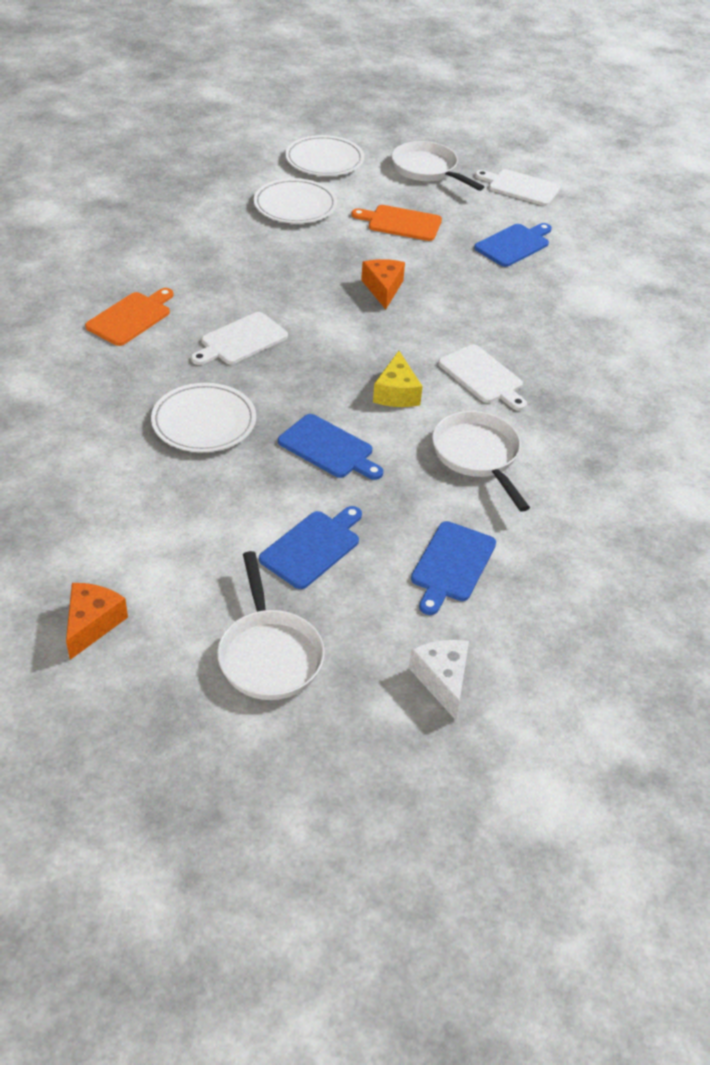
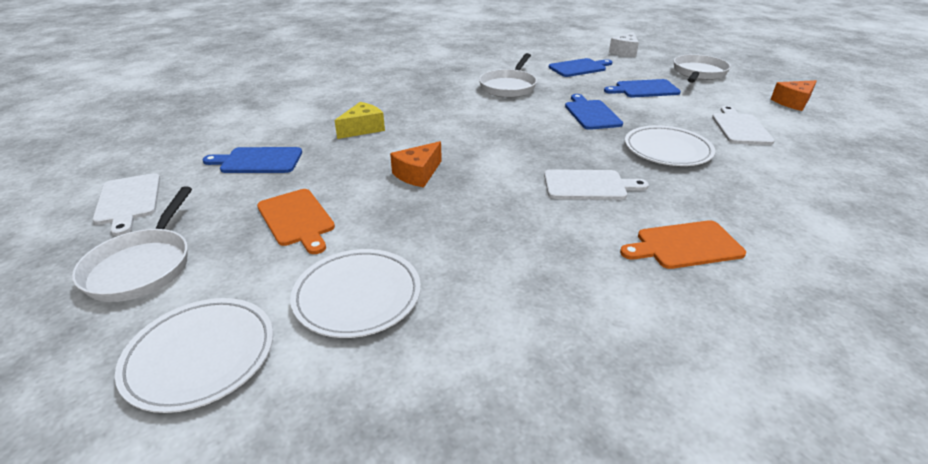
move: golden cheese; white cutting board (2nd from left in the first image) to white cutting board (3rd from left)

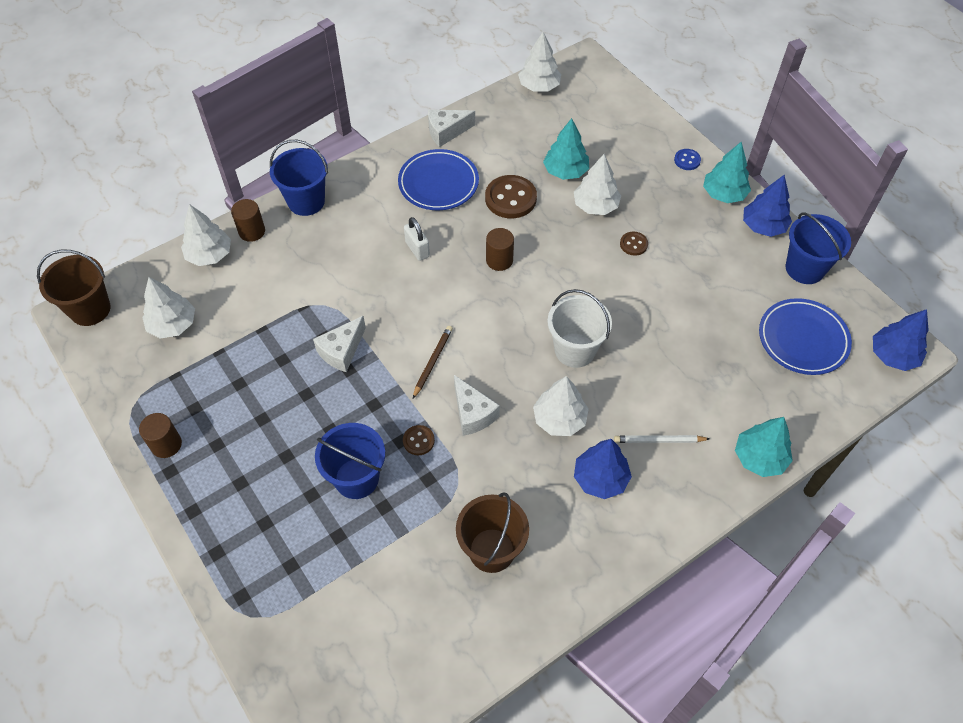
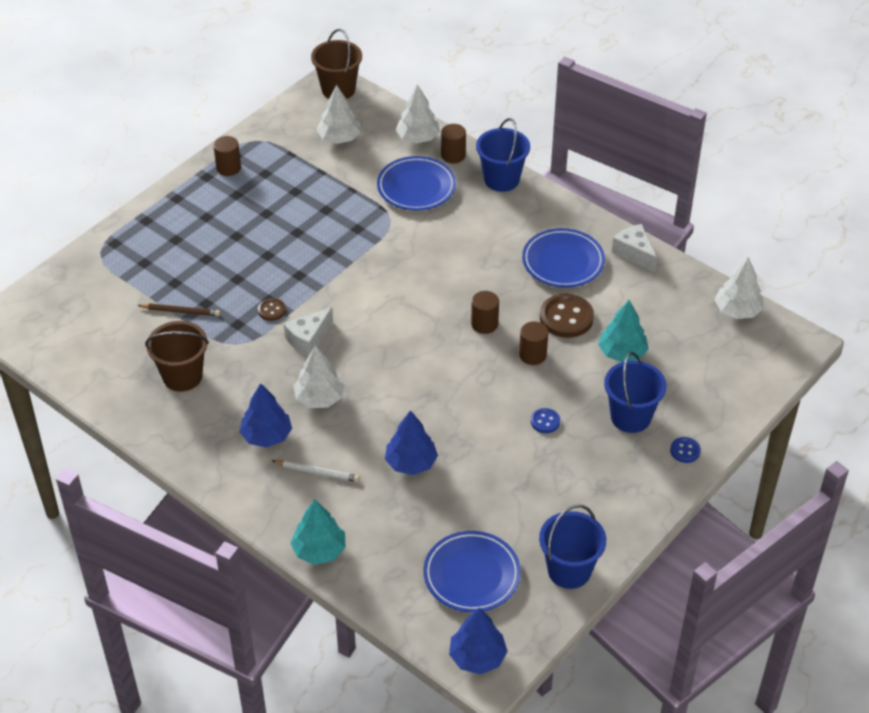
delete: white cheese (1st from left); white small lock; white bucket; white toy tree (5th from left); teal toy tree (2nd from left)
insert: royal blue flat dish (1st from left); dark brown solid cylinder (4th from left)
move: royal blue bucket (2nd from left in the first image) to royal blue bucket (3rd from left); dark brown lead pencil; royal blue toy tree (2nd from left)
recolor: dark brown sewing button (3rd from left) to royal blue sewing button (1st from left)
rotate: white lead pencil 120 degrees clockwise

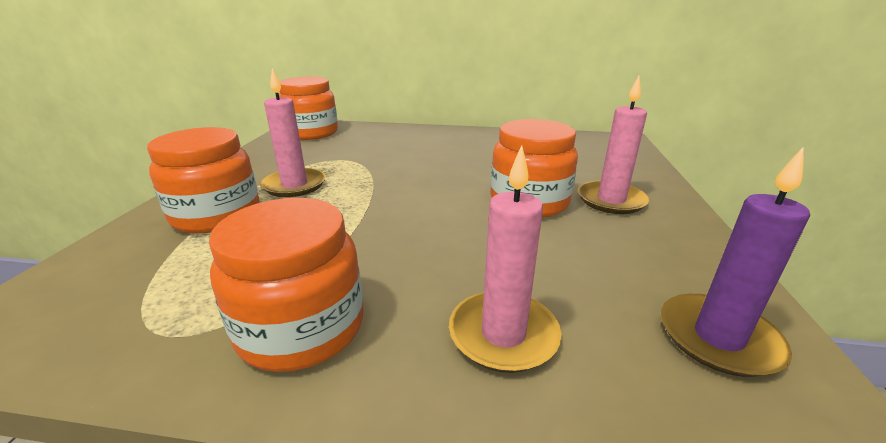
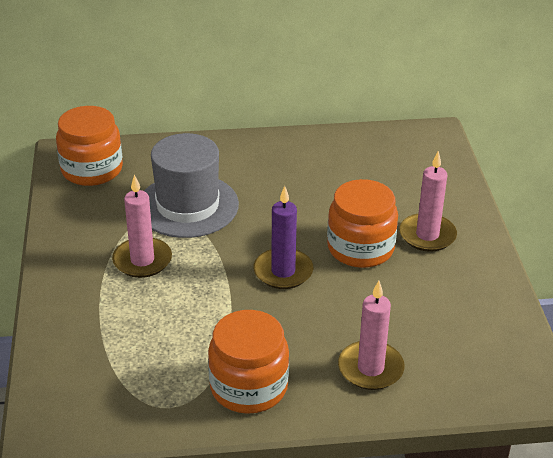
delete: bright orange preserve jar (1st from left)
insert: ash-grey hat
move: royal purple pillar candle

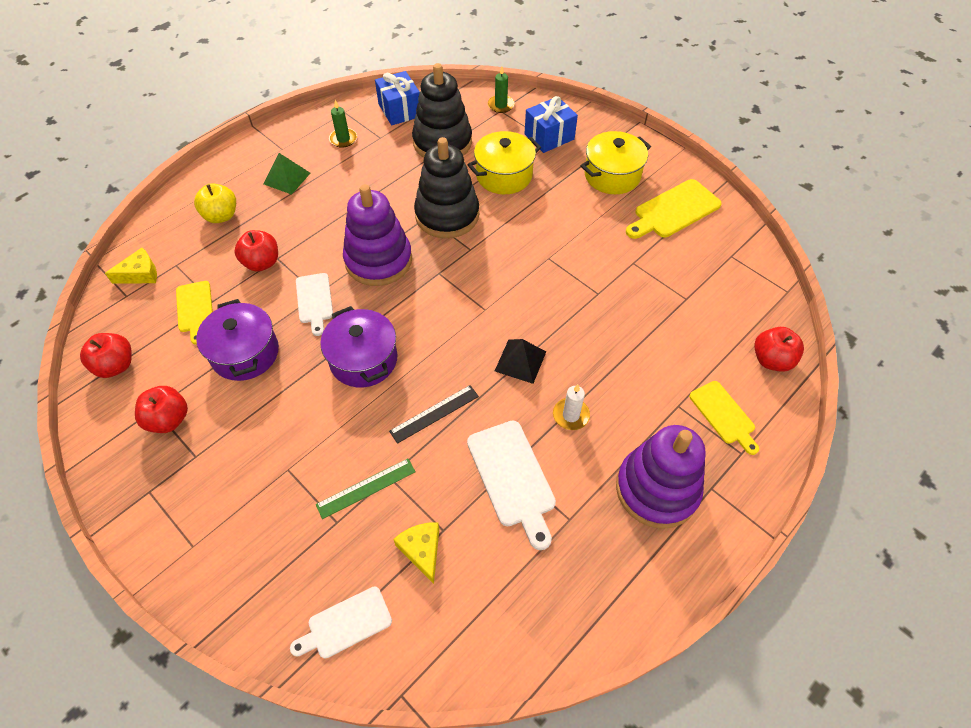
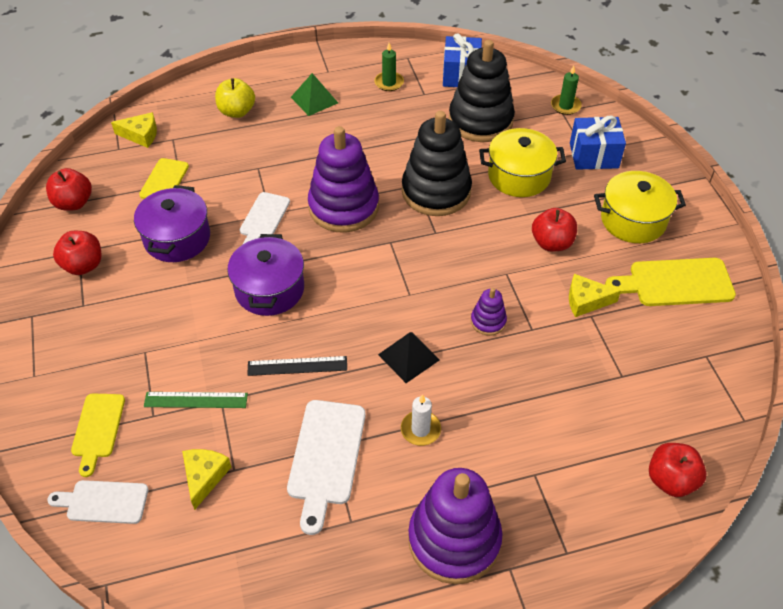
insert: royal purple ring stacker (3rd from left); golden cheese (3rd from left)
move: red apple fruit (3rd from left); golden cutting board (3rd from left in the first image) to golden cutting board (1st from left)

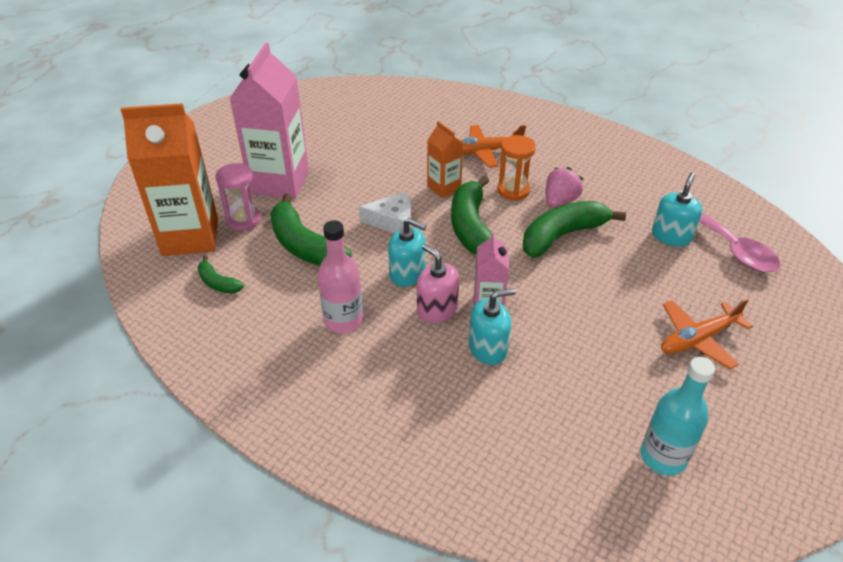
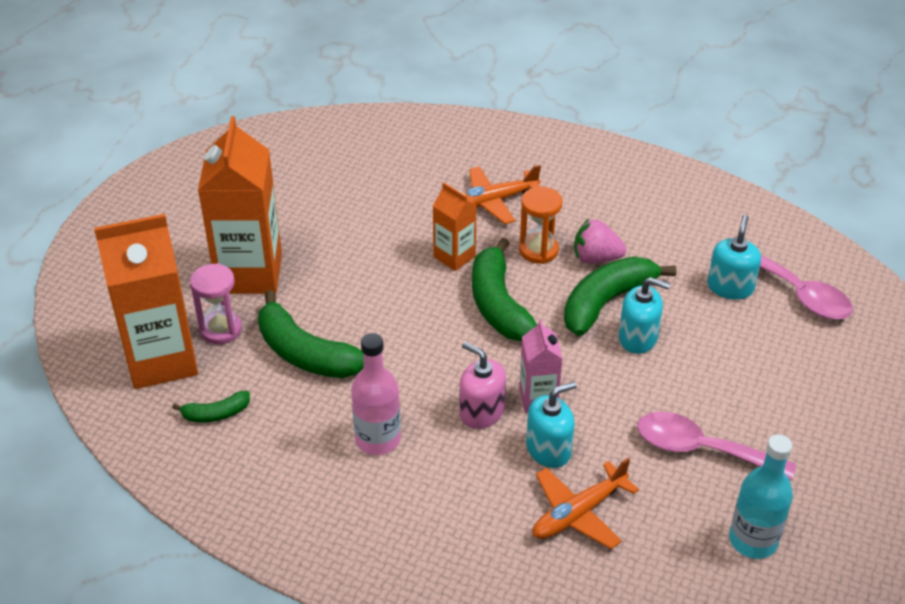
delete: white cheese
insert: rose-pink teaspoon (1st from left)
move: teal pump bottle (1st from left in the first image) to teal pump bottle (2nd from left); bright orange aeroplane (2nd from left)
recolor: rose-pink juice carton (1st from left) to bright orange juice carton (2nd from left)
rotate: leaf-green toy banana (1st from left) 45 degrees counterclockwise; rose-pink toy strawberry 105 degrees counterclockwise

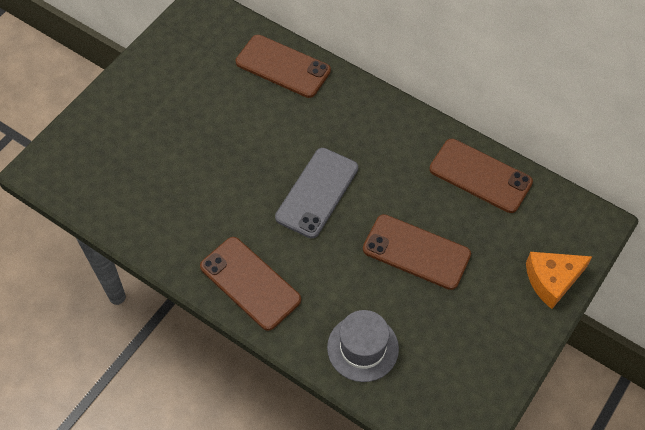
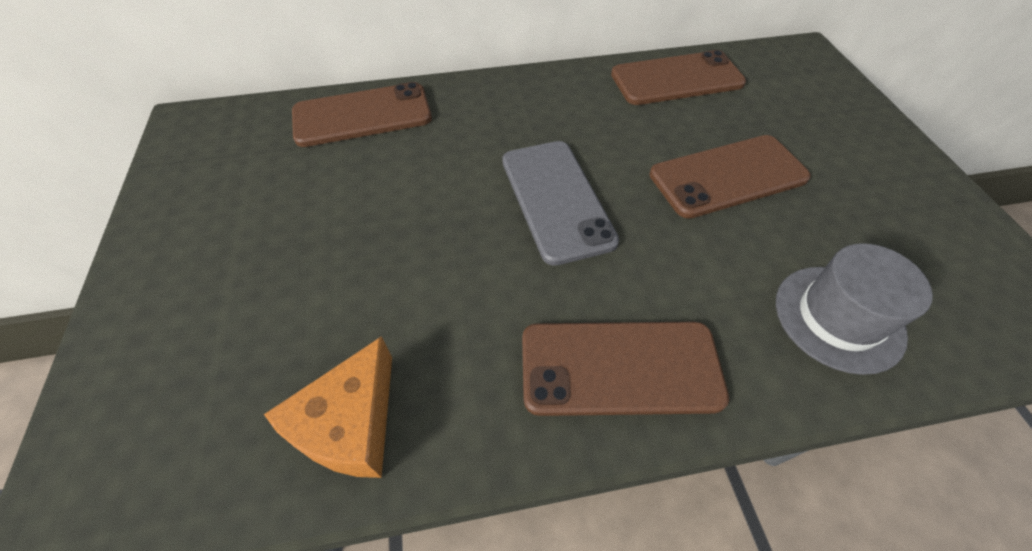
move: bright orange cheese

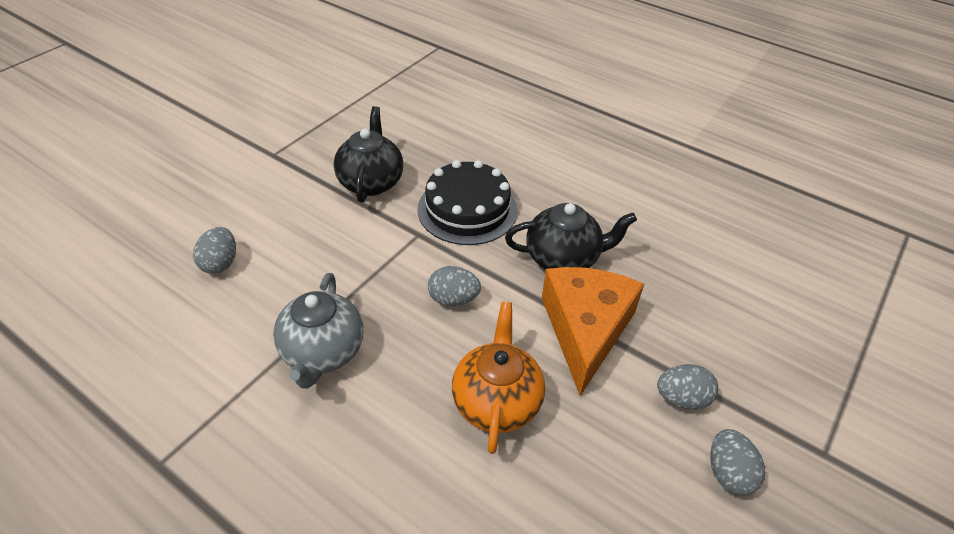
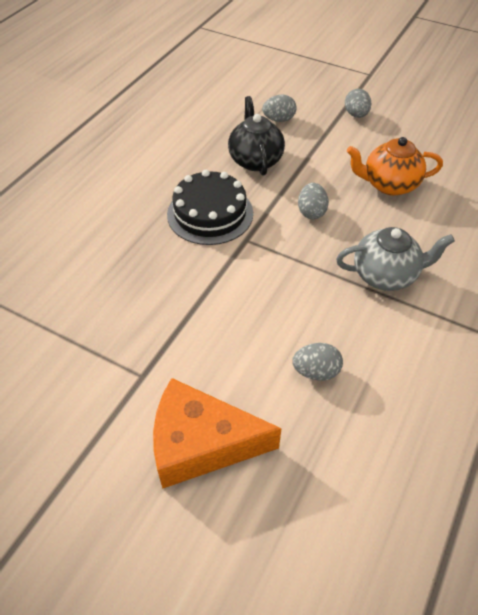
delete: black teapot (1st from left)
move: bright orange cheese; ash-grey toy egg (4th from left in the first image) to ash-grey toy egg (1st from left)

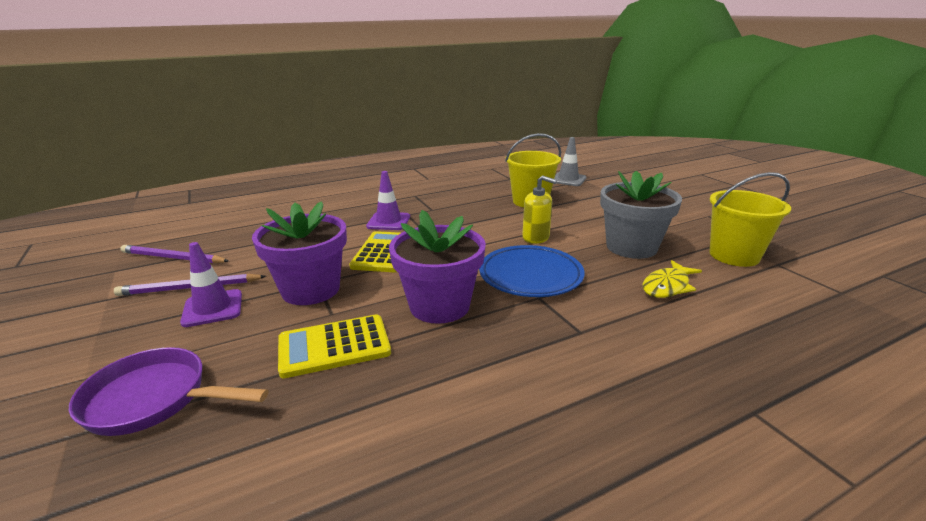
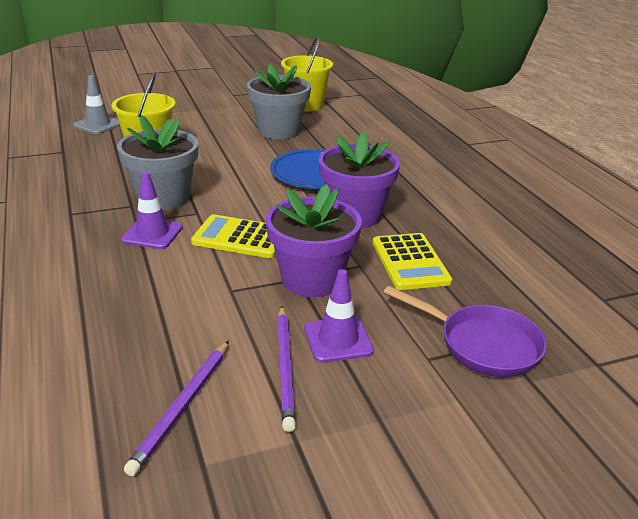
delete: golden pump bottle; golden toy fish
insert: ash-grey flower pot (1st from left)
rotate: royal purple frying pan 75 degrees counterclockwise

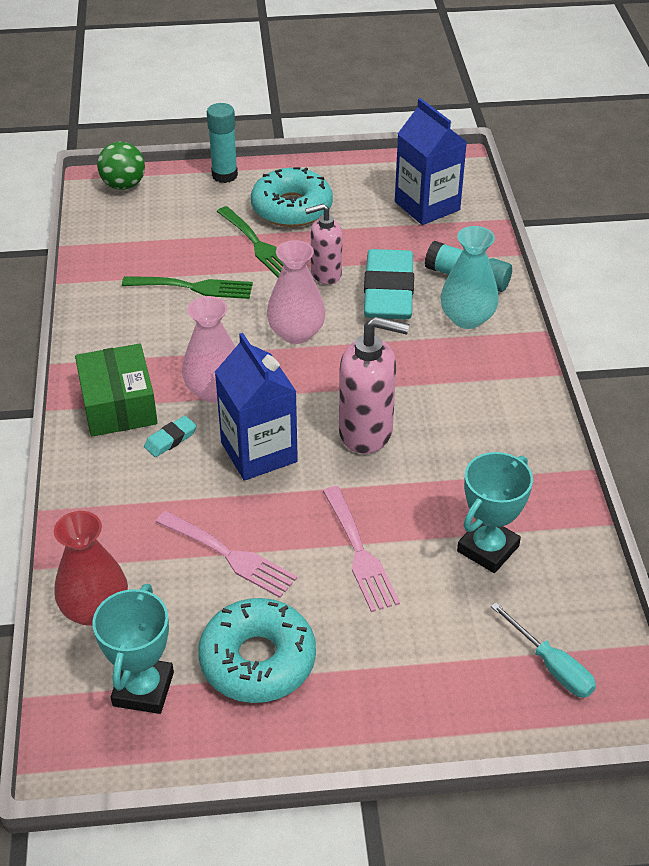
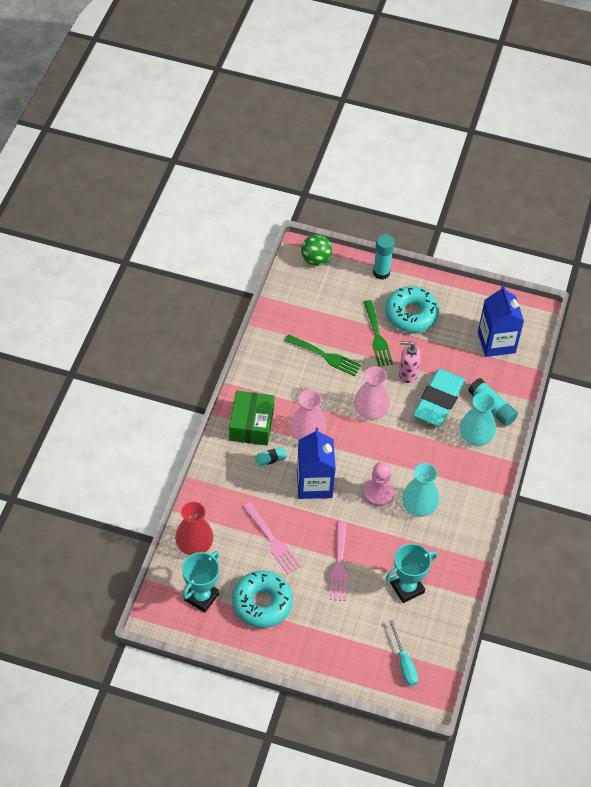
insert: teal vase (1st from left)
replace: rose-pink pump bottle (2nd from left) to rose-pink game pawn

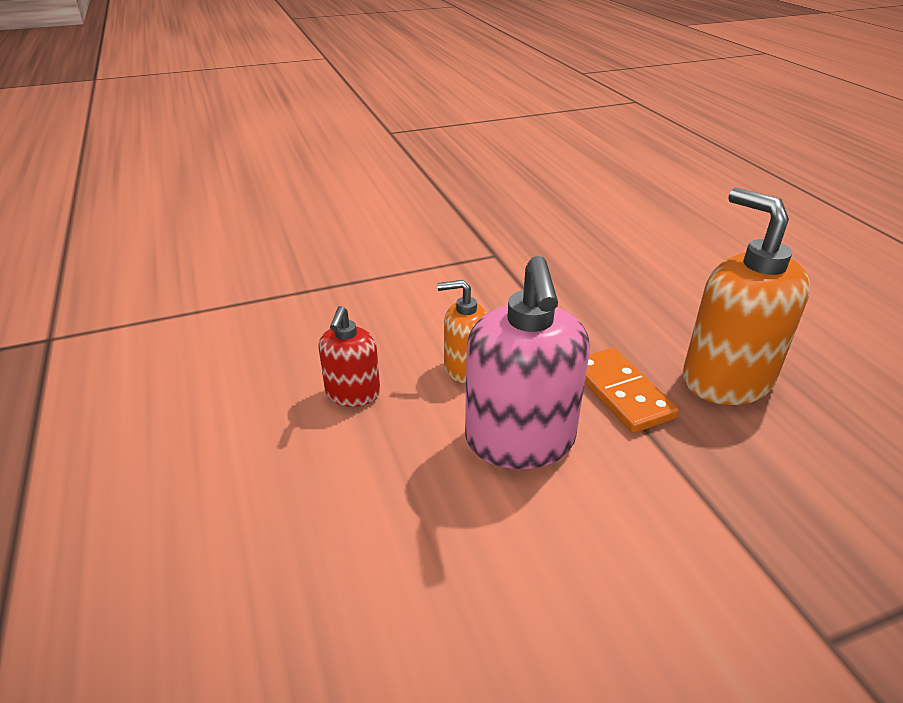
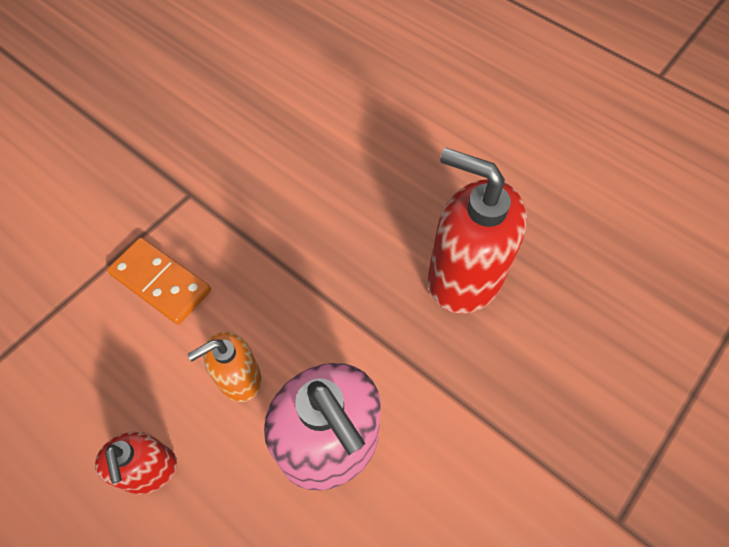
move: bright orange domino tile
recolor: bright orange pump bottle (2nd from left) to red pump bottle (2nd from left)

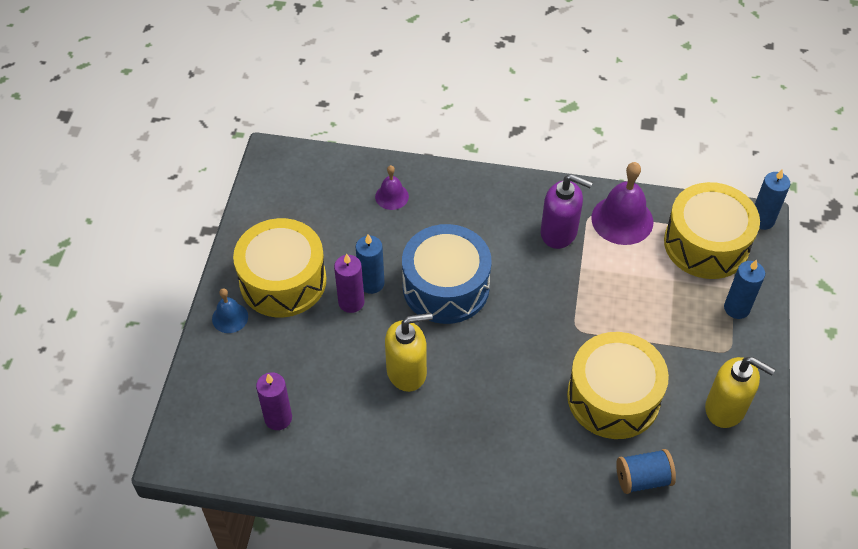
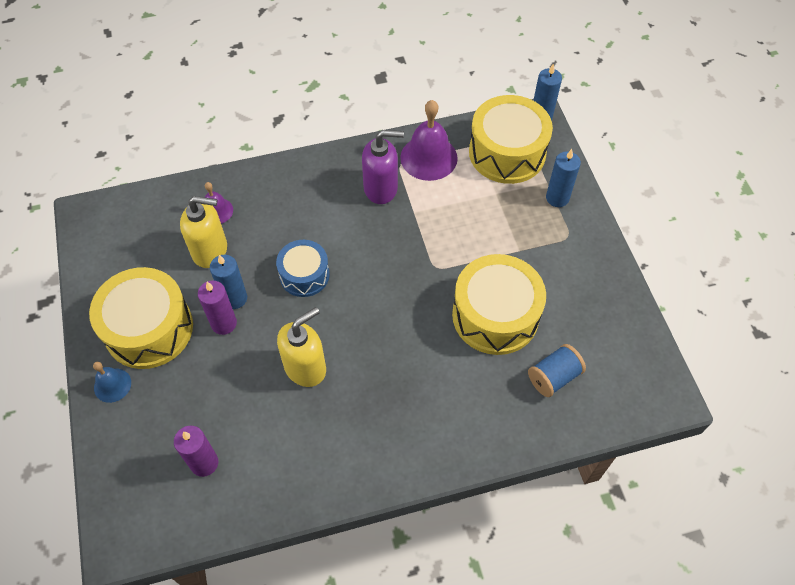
move: golden pump bottle (2nd from left in the first image) to golden pump bottle (1st from left)
resize: royal blue toy drum x0.59

